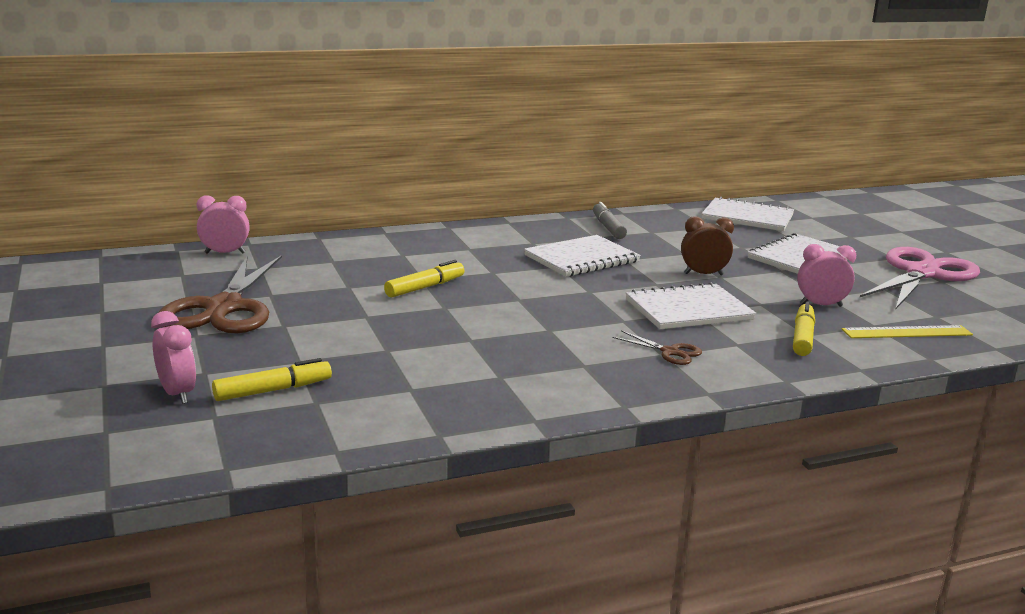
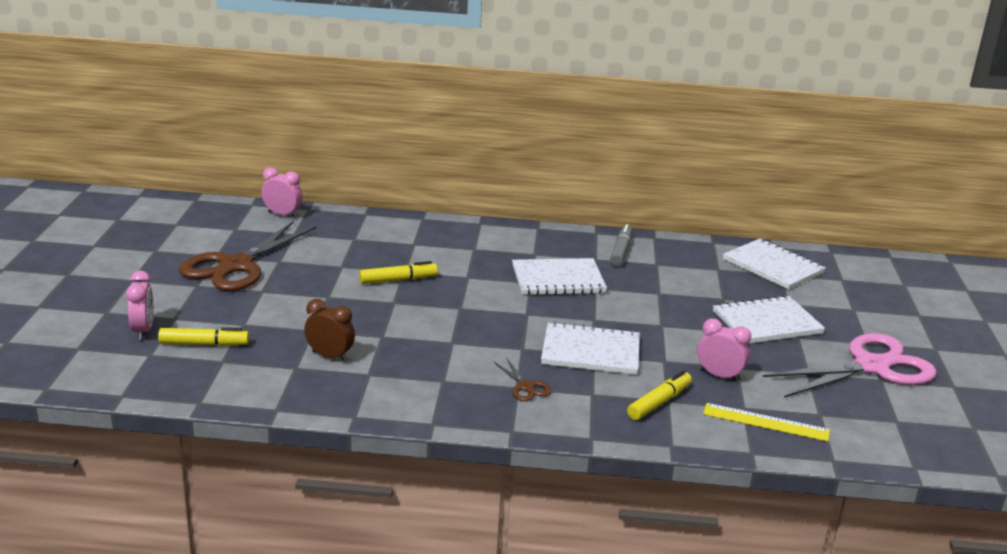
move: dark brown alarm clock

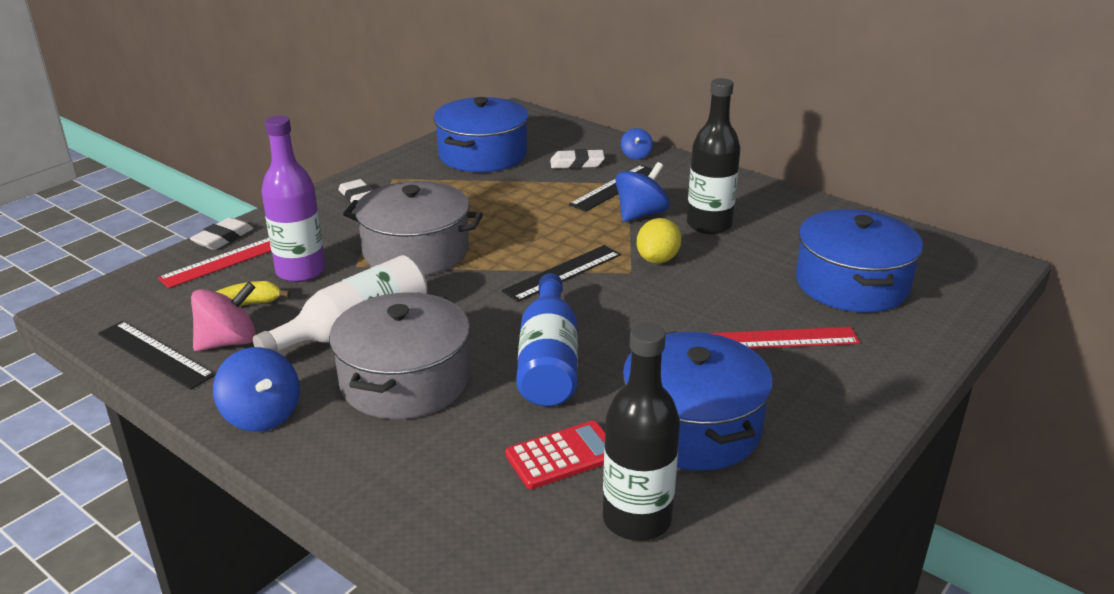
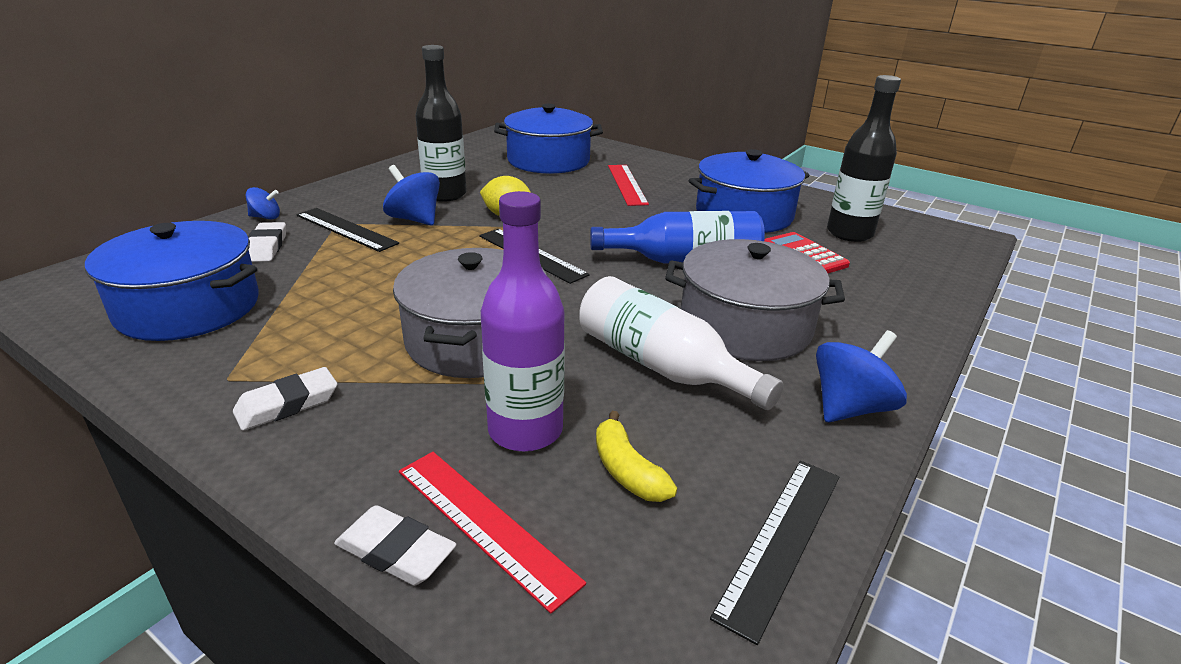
delete: rose-pink spinning top

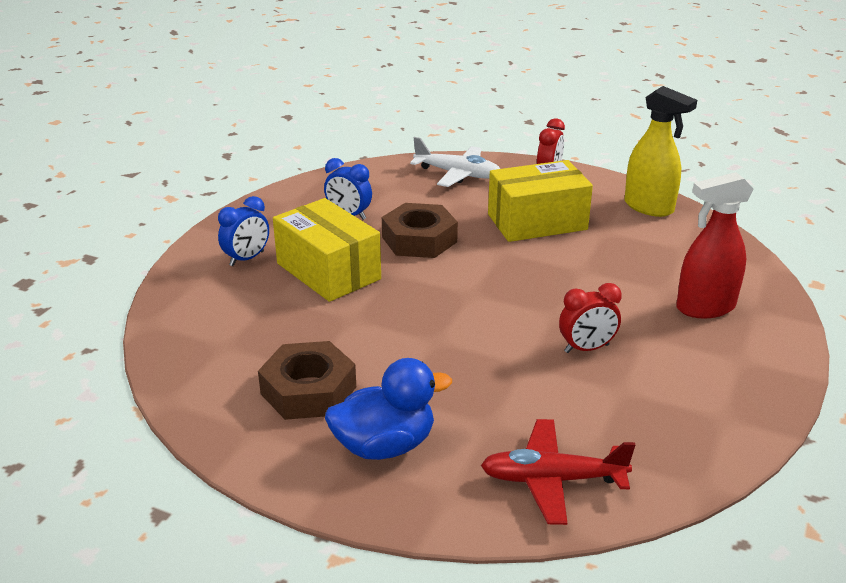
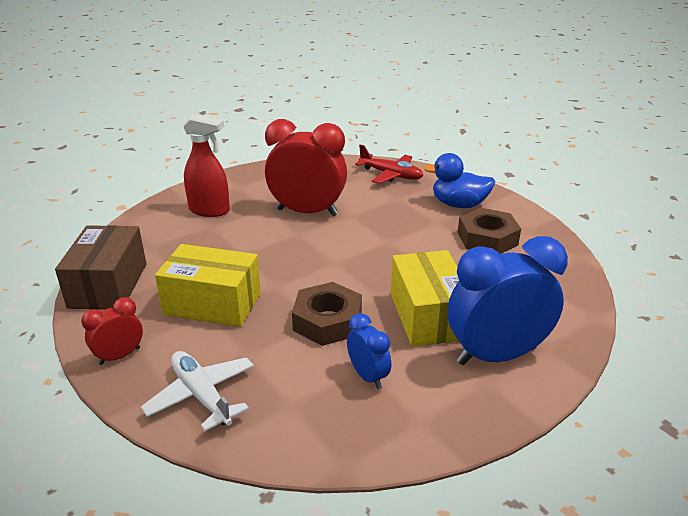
replace: golden spray bottle to dark brown package
resize: royal blue alarm clock (1st from left in the first image) x2.05; red alarm clock (2nd from left) x2.05

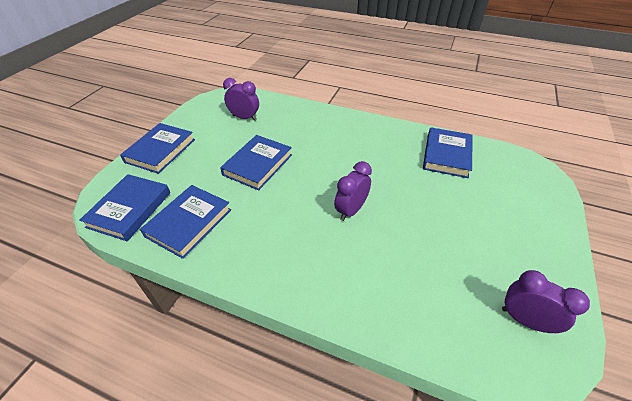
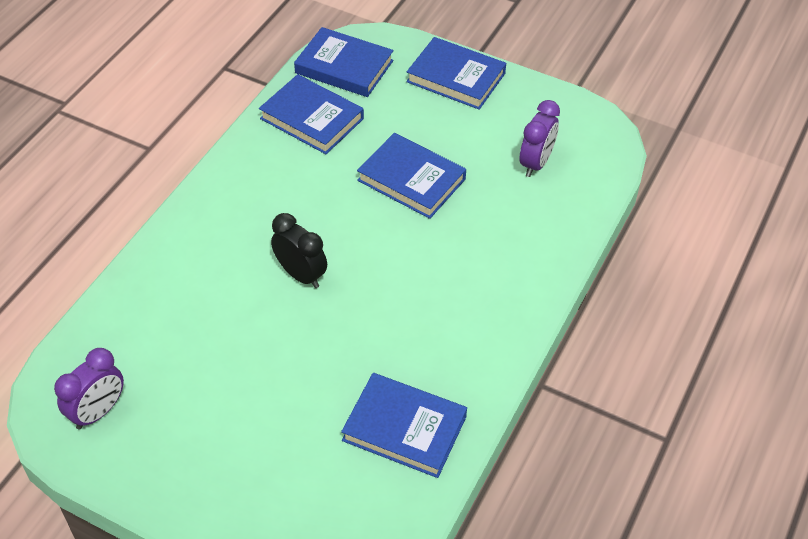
recolor: royal purple alarm clock (2nd from left) to black alarm clock

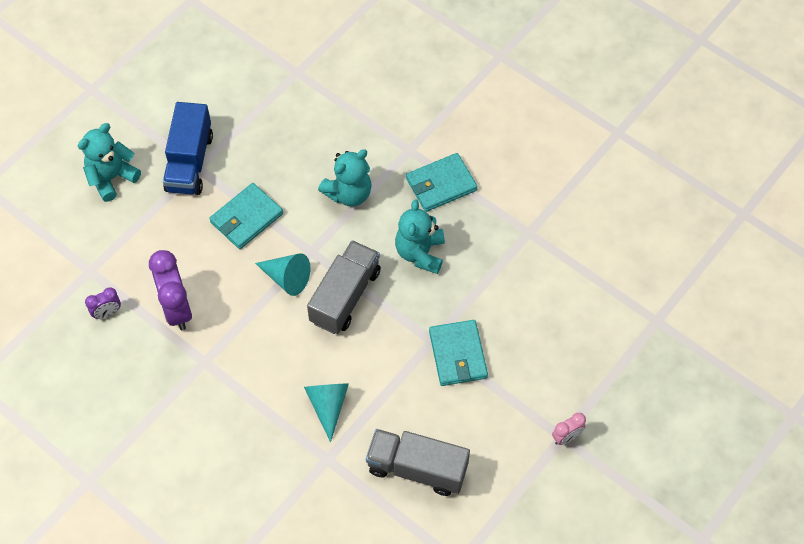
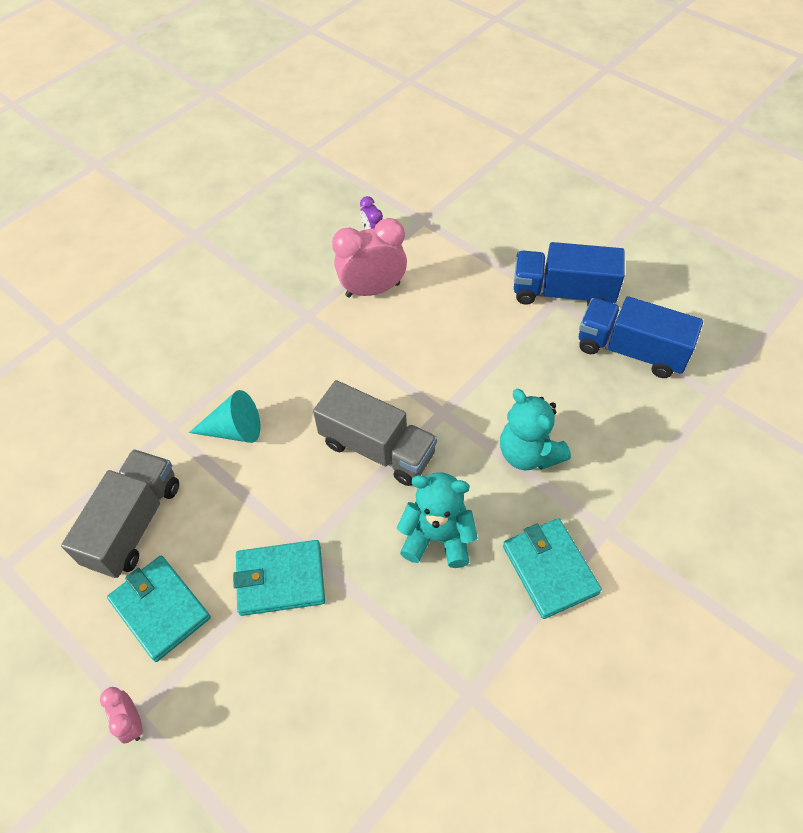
delete: teal teddy bear (1st from left); teal solid cone (1st from left)
insert: royal blue truck (2nd from left)
move: teal card wallet (1st from left)
recolor: royal purple alarm clock (2nd from left) to rose-pink alarm clock (2nd from left)

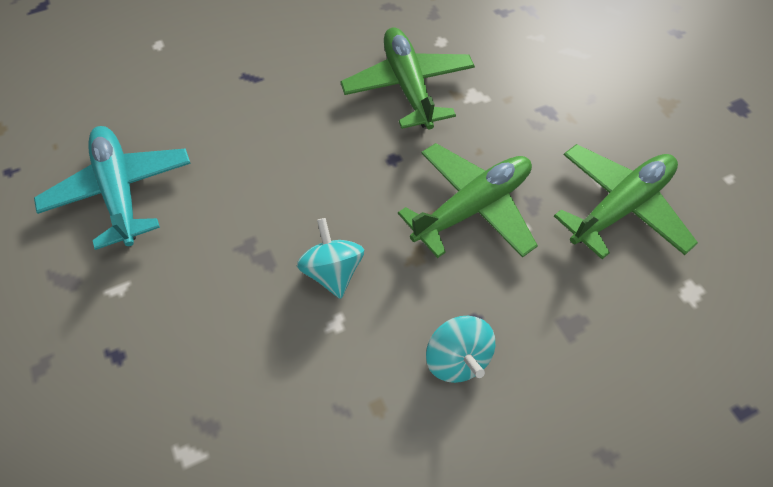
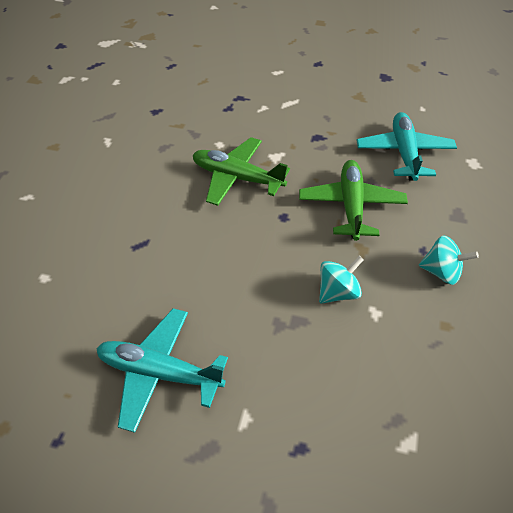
recolor: leaf-green aeroplane (3rd from left) to teal aeroplane (2nd from left)
rotate: teal spinning top (1st from left) 120 degrees clockwise

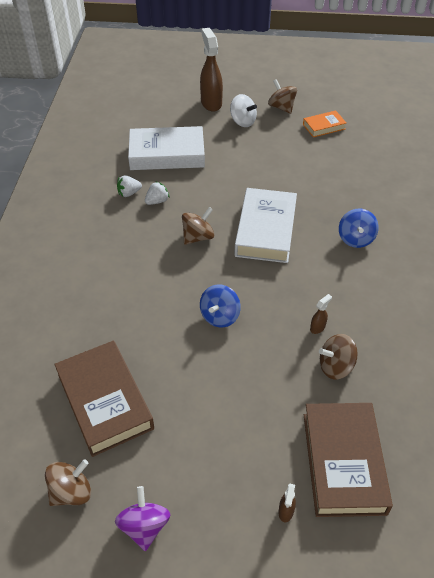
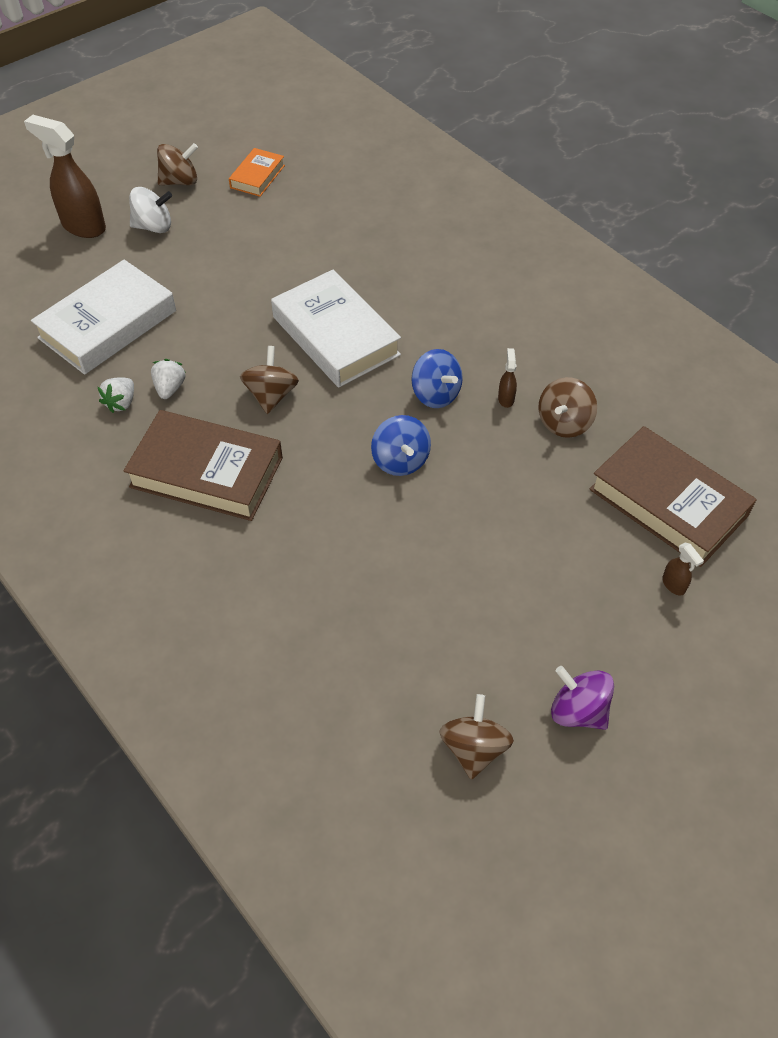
move: dark brown hardback (1st from left); royal blue spinning top (2nd from left)
rotate: dark brown spinning top (3rd from left in the first image) 150 degrees clockwise

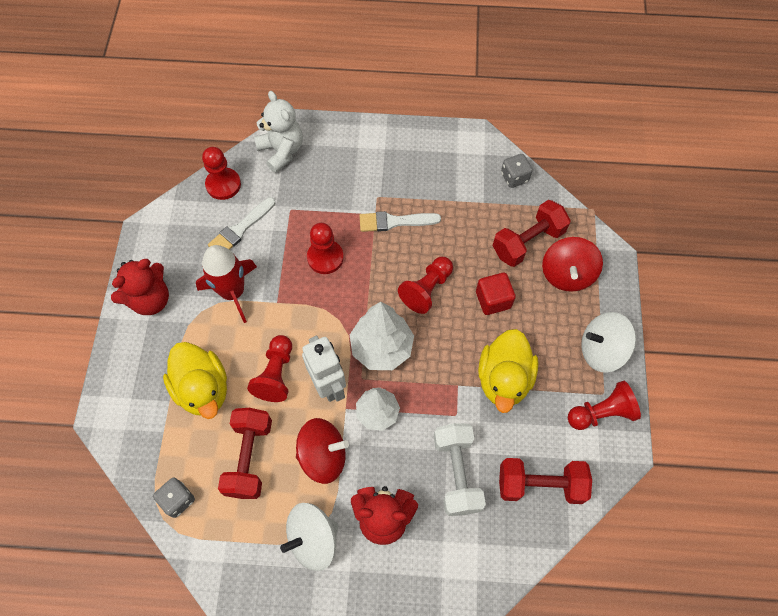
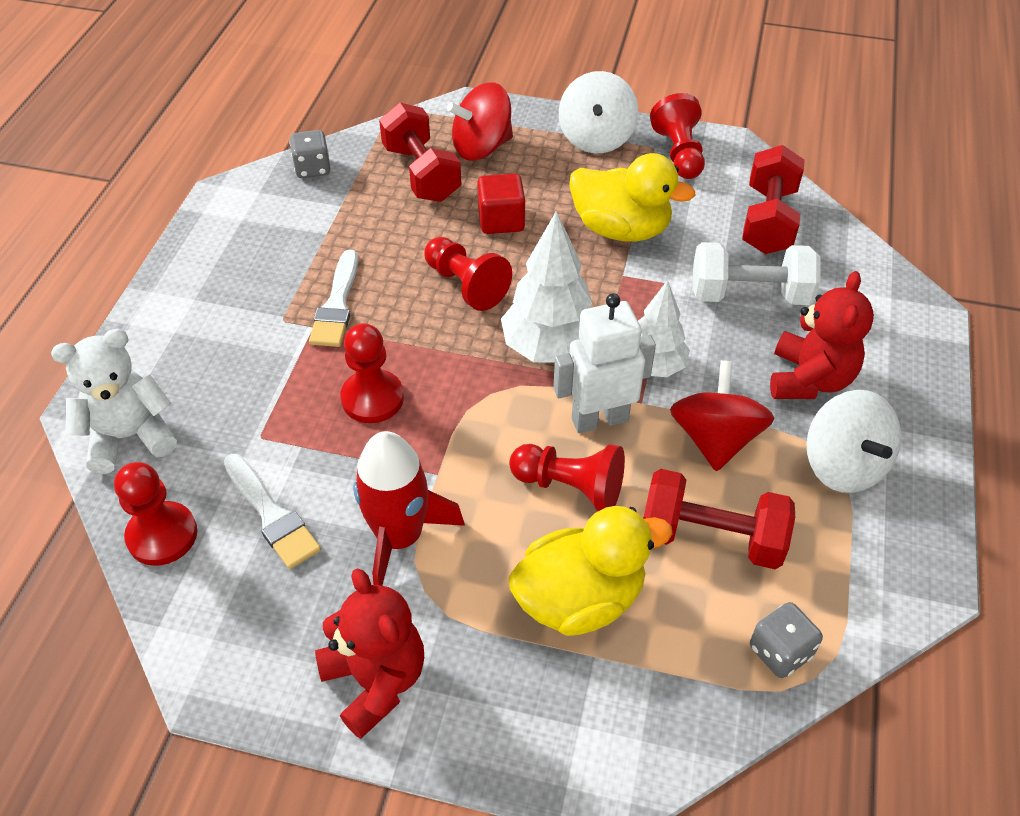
rotate: red spinning top (2nd from left in the first image) 135 degrees clockwise

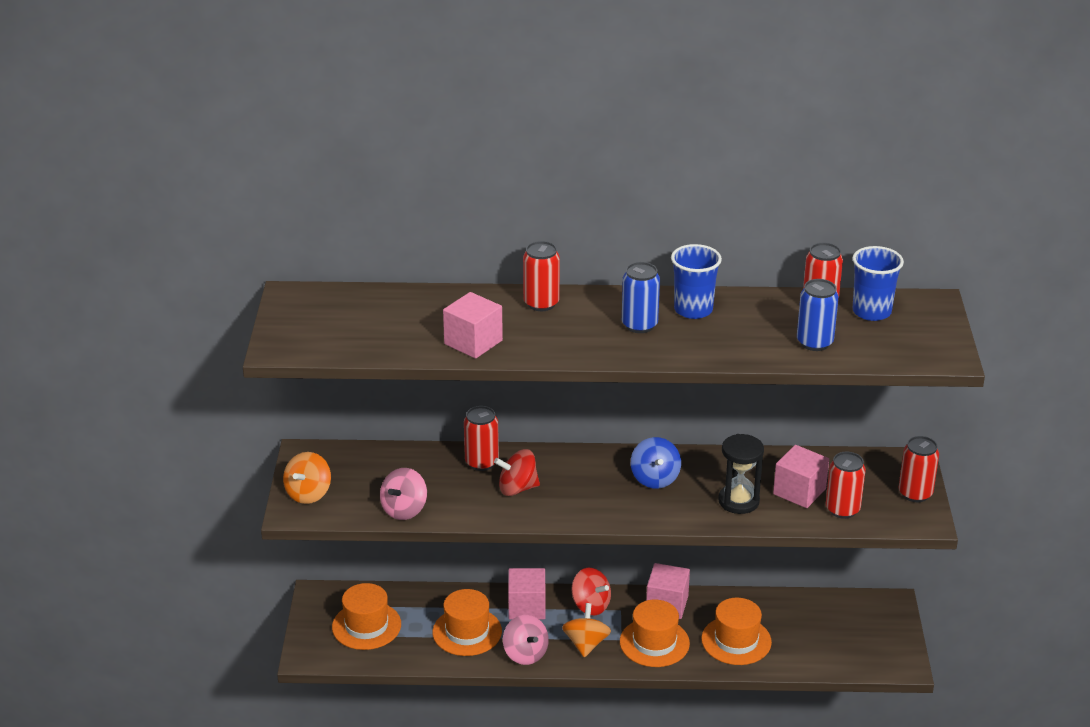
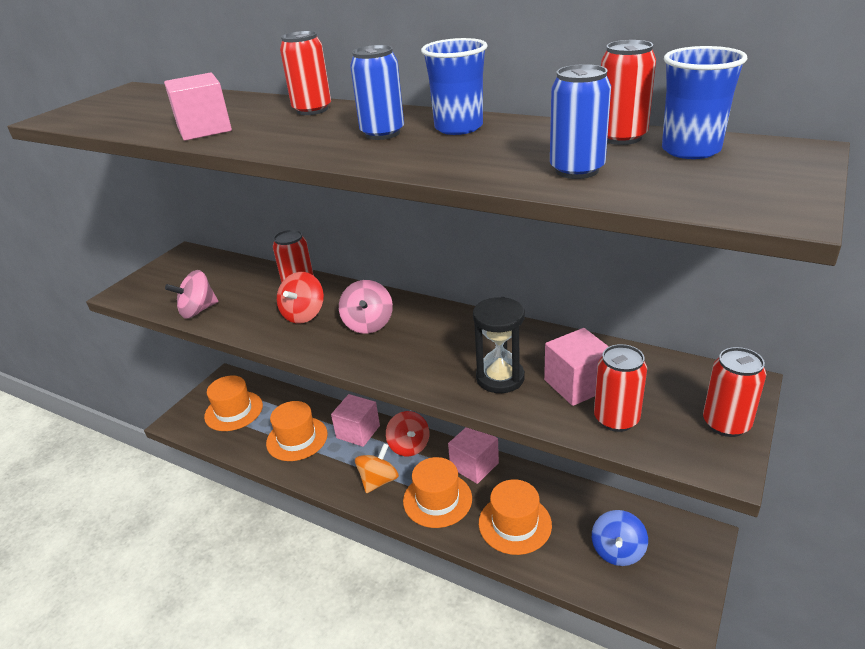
delete: bright orange spinning top (1st from left)
move: rose-pink spinning top (2nd from left); royal blue spinning top
rotate: red spinning top (1st from left) 90 degrees counterclockwise

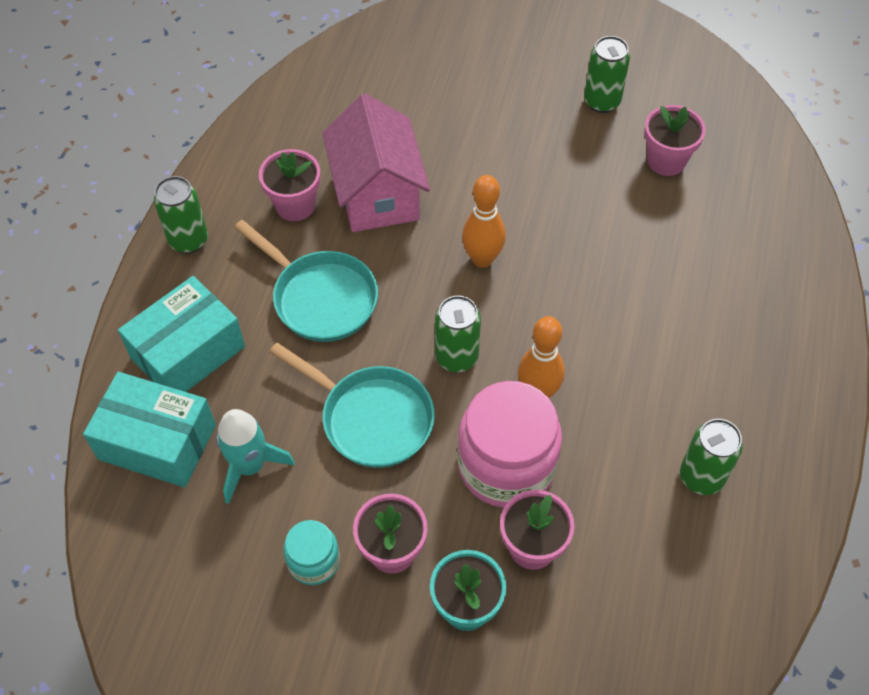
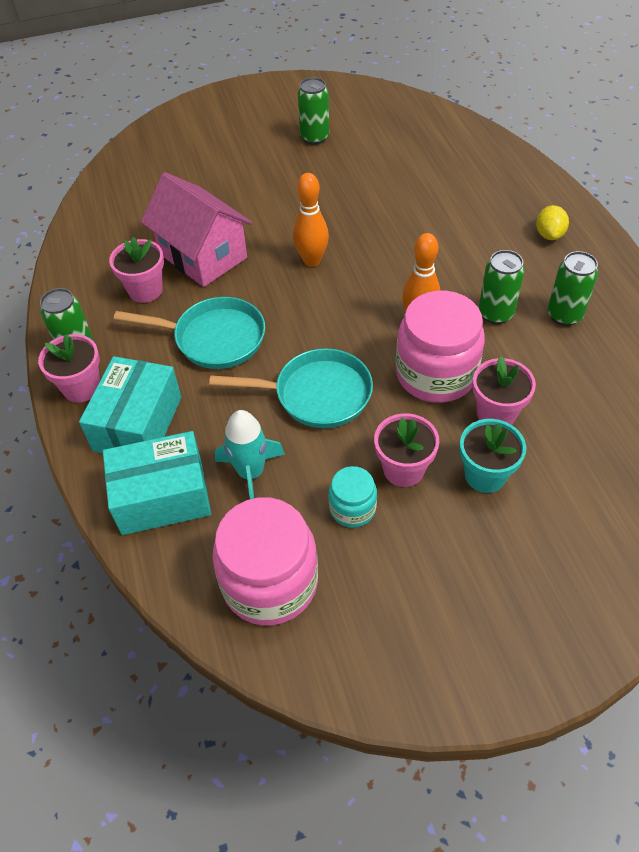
insert: rose-pink preserve jar (1st from left); golden citrus fruit
move: leaf-green can (2nd from left in the first image) to leaf-green can (3rd from left); rose-pink flower pot (4th from left in the first image) to rose-pink flower pot (1st from left)

